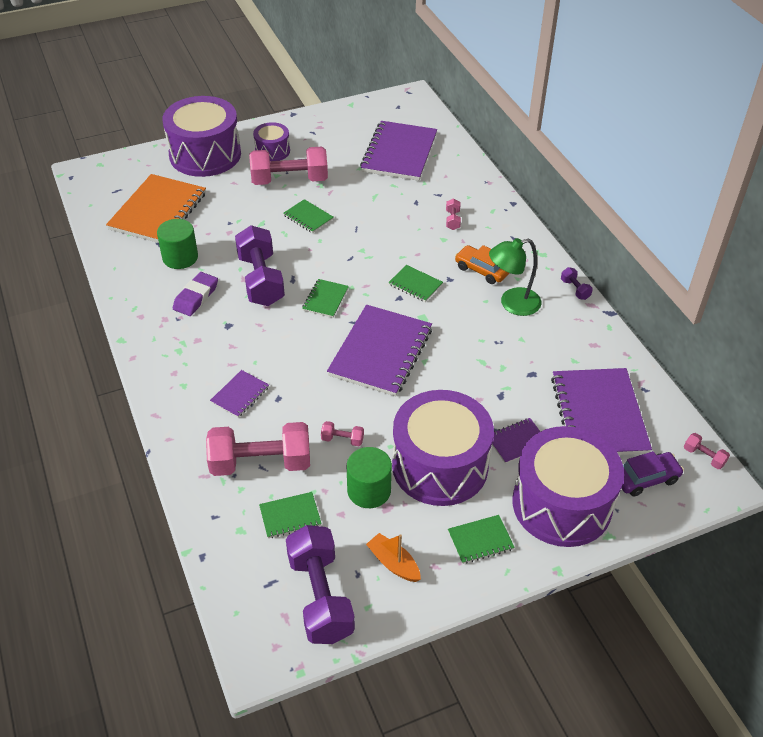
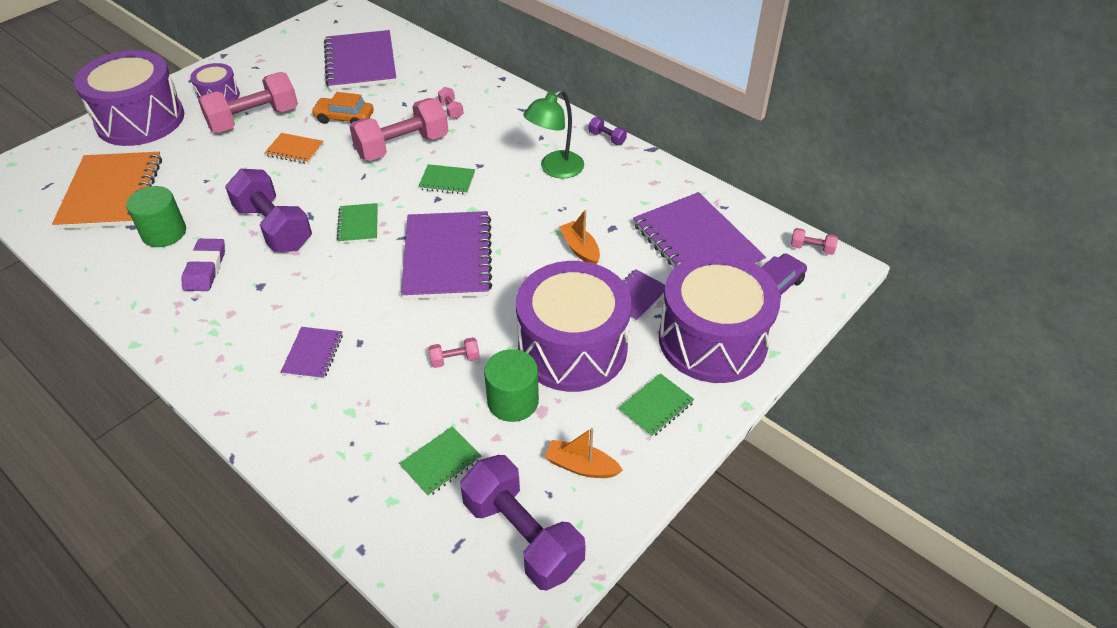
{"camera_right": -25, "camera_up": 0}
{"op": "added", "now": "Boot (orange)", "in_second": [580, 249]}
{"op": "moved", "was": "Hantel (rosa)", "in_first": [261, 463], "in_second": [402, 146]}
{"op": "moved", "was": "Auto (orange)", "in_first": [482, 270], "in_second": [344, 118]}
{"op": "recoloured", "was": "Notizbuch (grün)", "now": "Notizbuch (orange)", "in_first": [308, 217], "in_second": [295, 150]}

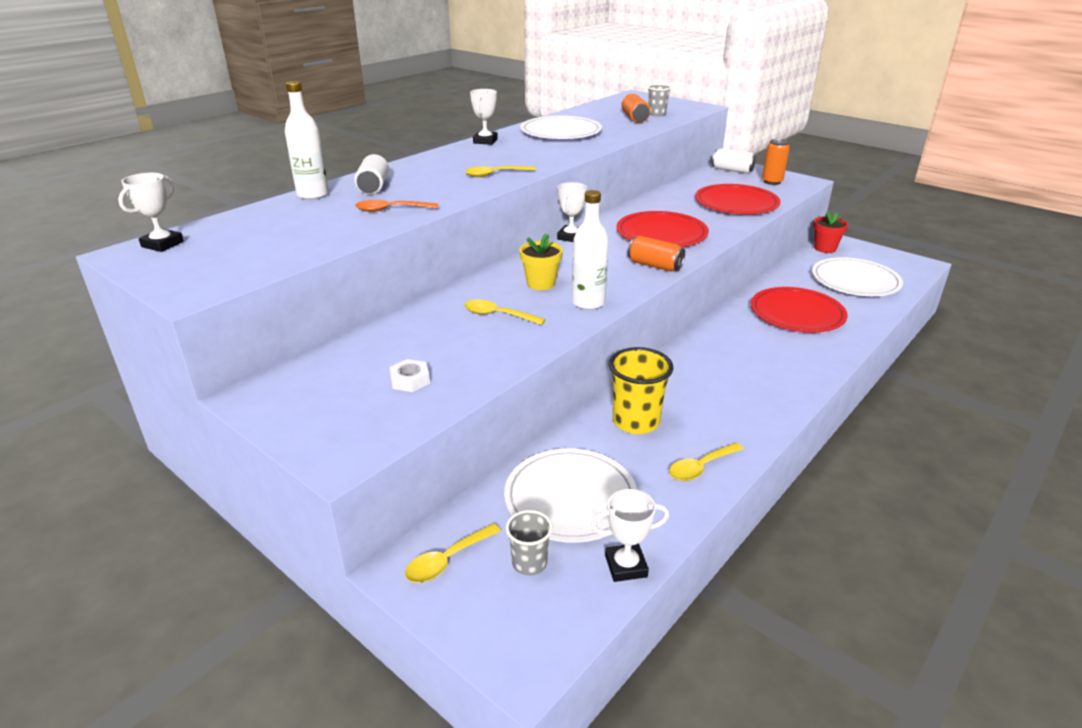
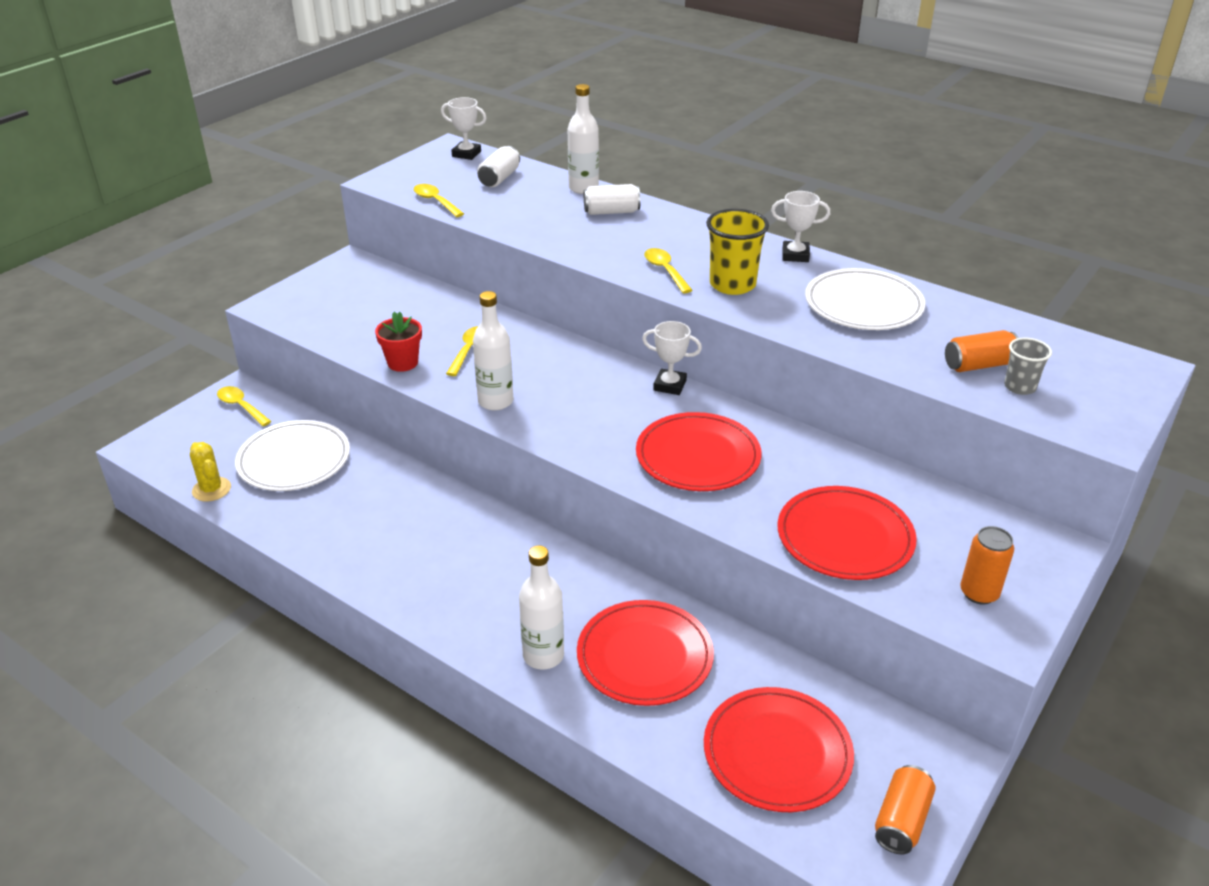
{"camera_right": 85, "camera_up": 5}
{"op": "removed", "was": "Löffel (orange)", "in_first": [391, 210]}
{"op": "removed", "was": "Sechskantmutter (weiß)", "in_first": [410, 380]}
{"op": "removed", "was": "Becher (grau)", "in_first": [529, 563]}
{"op": "removed", "was": "Blumentopf (gelb)", "in_first": [541, 283]}
{"op": "added", "now": "Flasche (weiß)", "in_second": [543, 655]}
{"op": "moved", "was": "Becher (gelb)", "in_first": [636, 422], "in_second": [732, 284]}
{"op": "moved", "was": "Dose (orange)", "in_first": [654, 265], "in_second": [901, 820]}
{"op": "moved", "was": "Löffel (gelb)", "in_first": [701, 467], "in_second": [435, 201]}
{"op": "moved", "was": "Dose (weiß)", "in_first": [732, 170], "in_second": [499, 178]}
{"op": "moved", "was": "Blumentopf (rot)", "in_first": [825, 248], "in_second": [403, 363]}
{"op": "replaced", "was": "Pokal (weiß)", "now": "Kaktus (gelb)", "in_first": [626, 566], "in_second": [211, 489]}
{"op": "recoloured", "was": "Teller (weiß)", "now": "Teller (rot)", "in_first": [855, 281], "in_second": [777, 752]}

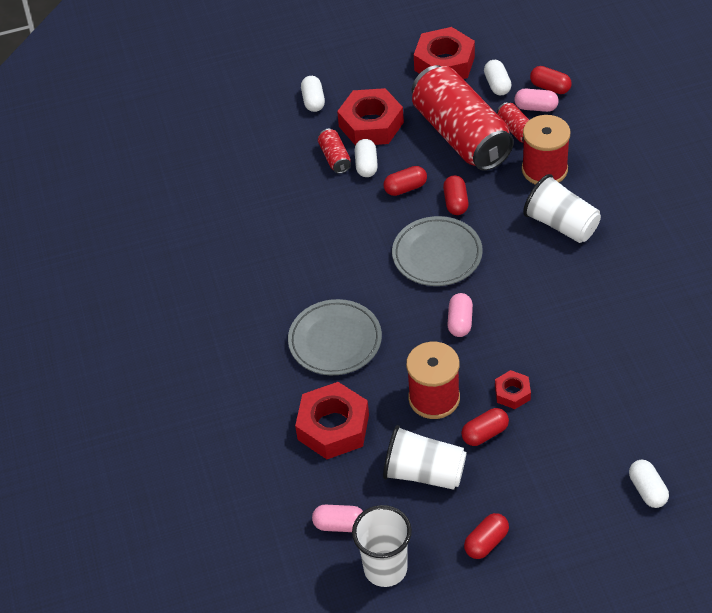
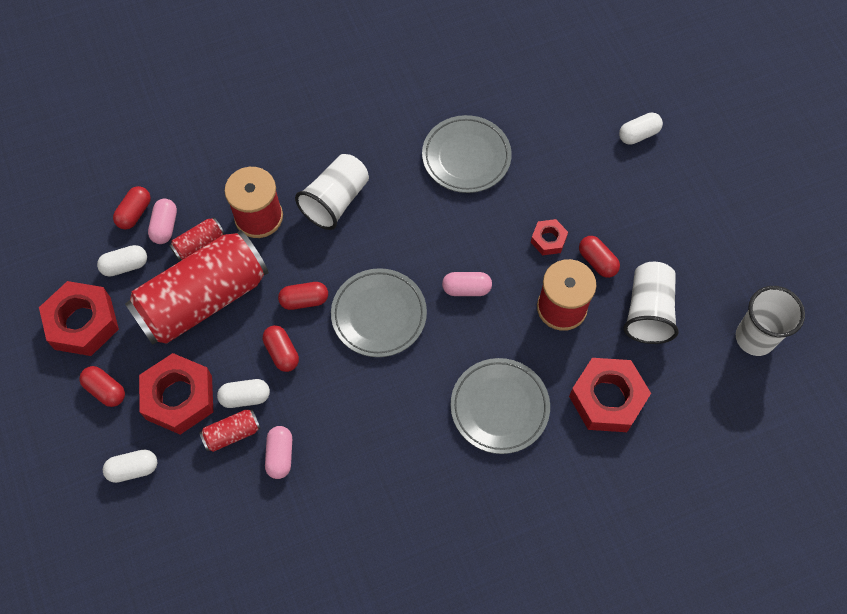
{"camera_right": -100, "camera_up": 15}
{"op": "added", "now": "Teller (grau)", "in_second": [466, 157]}
{"op": "moved", "was": "Kapsel (rosa)", "in_first": [339, 525], "in_second": [280, 455]}
{"op": "moved", "was": "Kapsel (rot)", "in_first": [486, 542], "in_second": [105, 390]}

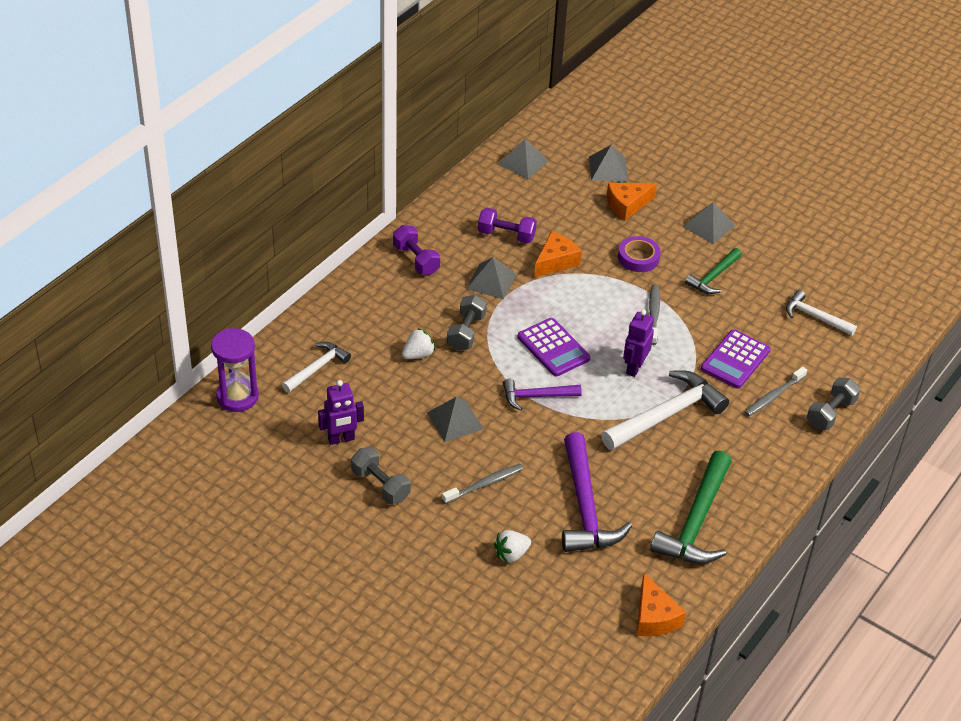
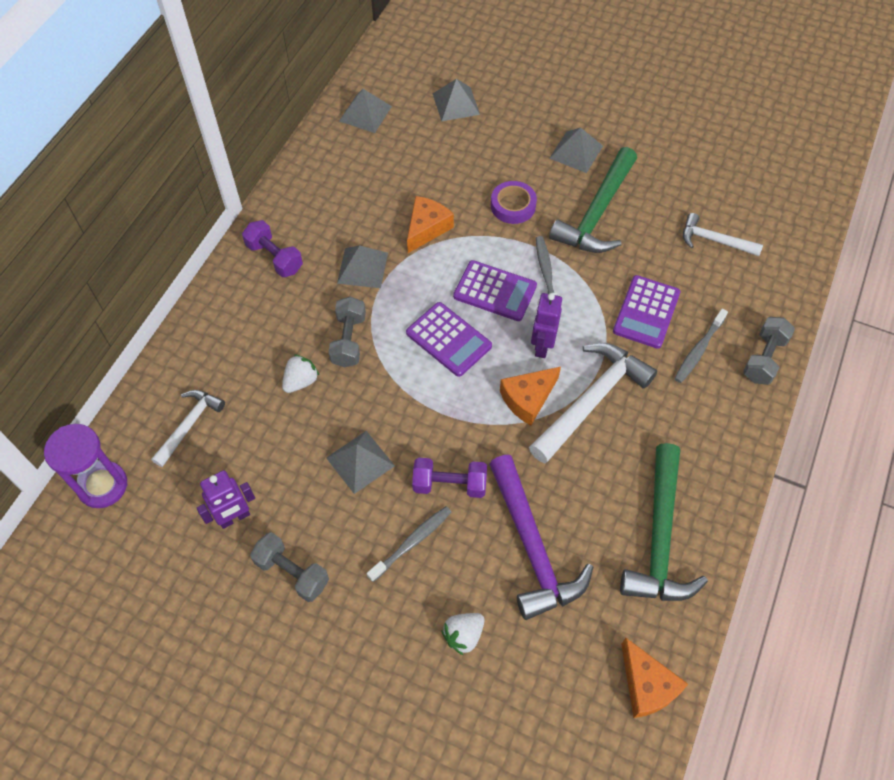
{"camera_right": -10, "camera_up": 15}
{"op": "removed", "was": "Hammer (lila)", "in_first": [536, 396]}
{"op": "added", "now": "Taschenrechner (lila)", "in_second": [495, 291]}
{"op": "moved", "was": "Hantel (lila)", "in_first": [506, 235], "in_second": [449, 484]}
{"op": "moved", "was": "Käse (orange)", "in_first": [627, 205], "in_second": [528, 399]}
{"op": "resized", "was": "Hammer (grün)", "in_first": [713, 277], "in_second": [597, 213], "ratio": 1.74}

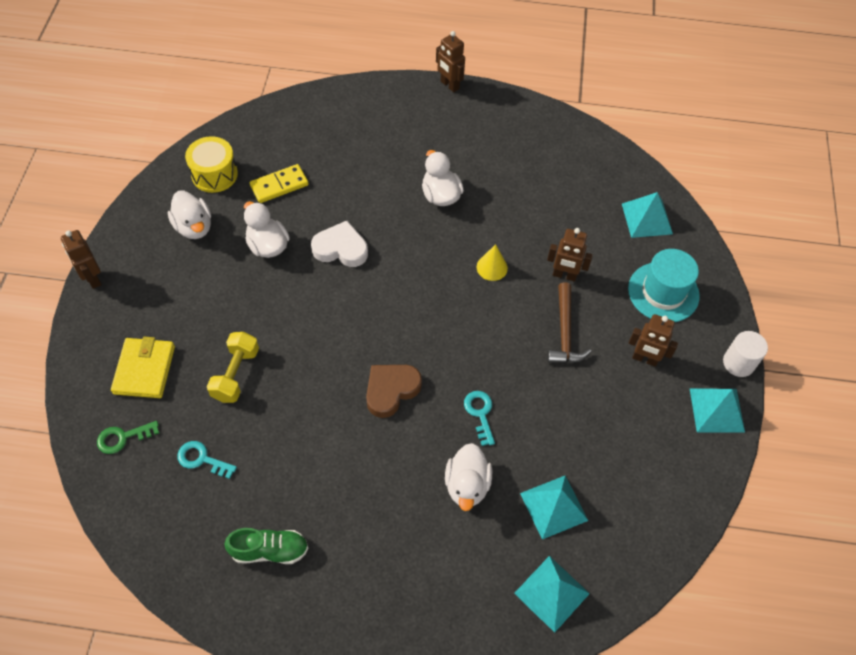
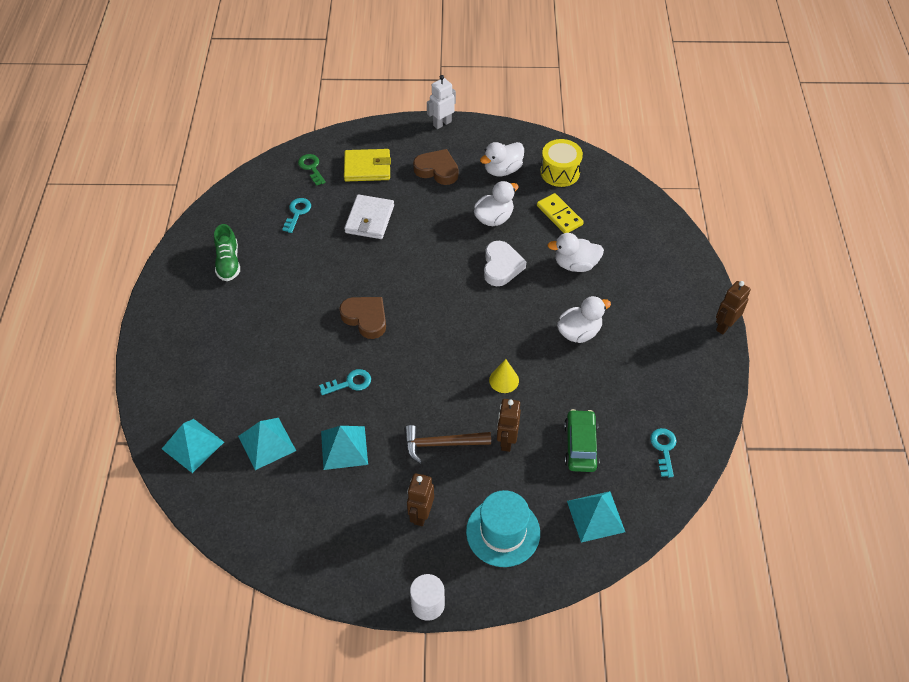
{"camera_right": 85, "camera_up": -5}
{"op": "added", "now": "Herz (braun)", "in_second": [437, 170]}
{"op": "added", "now": "Auto (grün)", "in_second": [580, 446]}
{"op": "added", "now": "Schlüssel (türkis)", "in_second": [664, 448]}
{"op": "moved", "was": "Ente (weiß)", "in_first": [467, 485], "in_second": [575, 264]}
{"op": "moved", "was": "Pyramide (türkis)", "in_first": [716, 410], "in_second": [344, 447]}
{"op": "replaced", "was": "Hantel (gelb)", "now": "Geldbörse (weiß)", "in_first": [236, 374], "in_second": [369, 219]}
{"op": "recoloured", "was": "Roboter (braun)", "now": "Roboter (weiß)", "in_first": [93, 278], "in_second": [442, 123]}

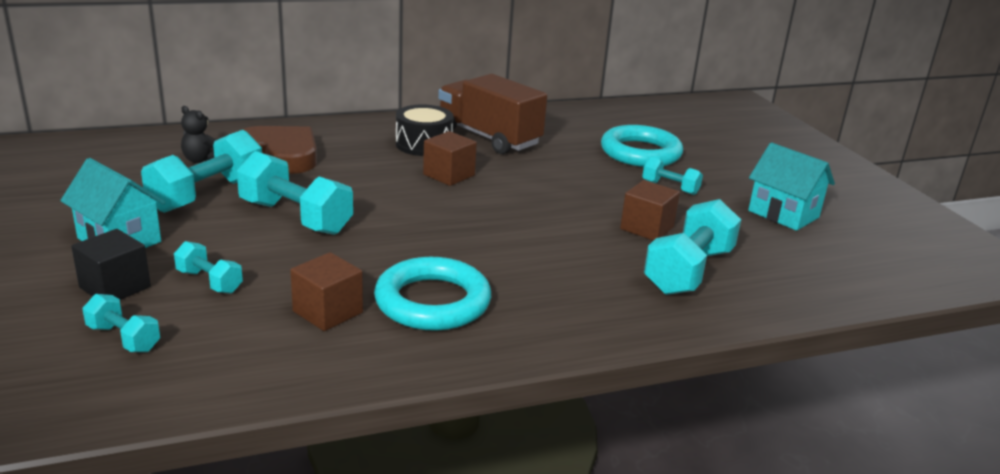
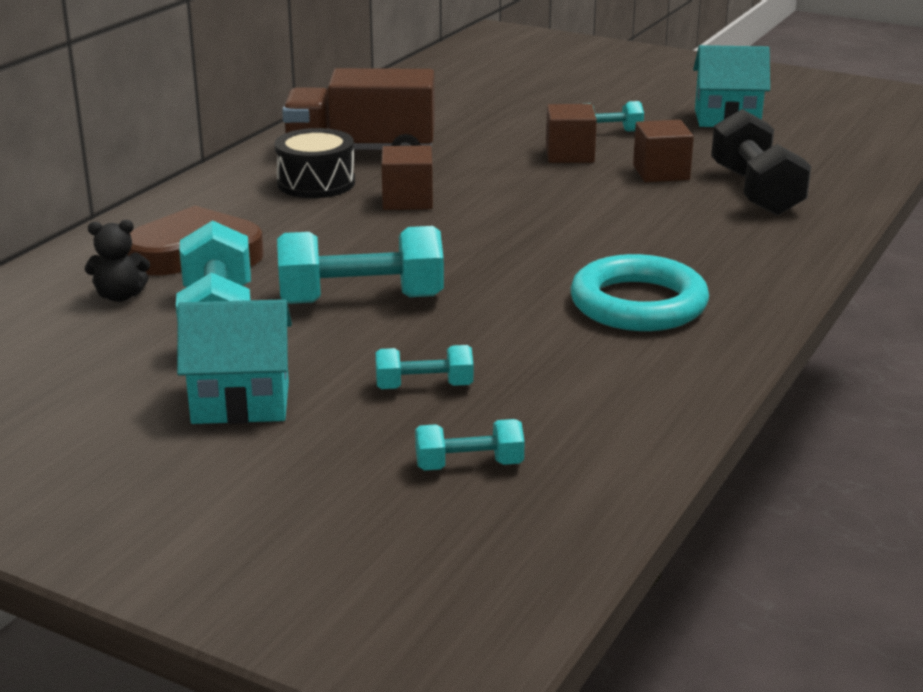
{"camera_right": -40, "camera_up": 0}
{"op": "removed", "was": "Kubus (schwarz)", "in_first": [115, 287]}
{"op": "removed", "was": "Ring (türkis)", "in_first": [640, 153]}
{"op": "moved", "was": "Kubus (braun)", "in_first": [328, 312], "in_second": [569, 154]}
{"op": "recoloured", "was": "Hantel (türkis)", "now": "Hantel (schwarz)", "in_first": [688, 271], "in_second": [756, 191]}

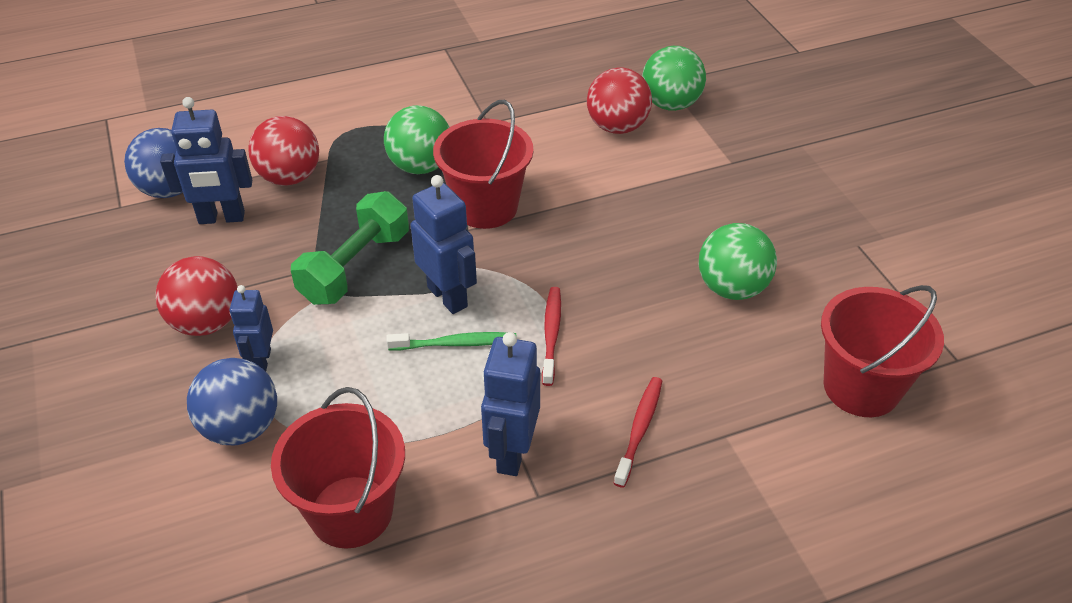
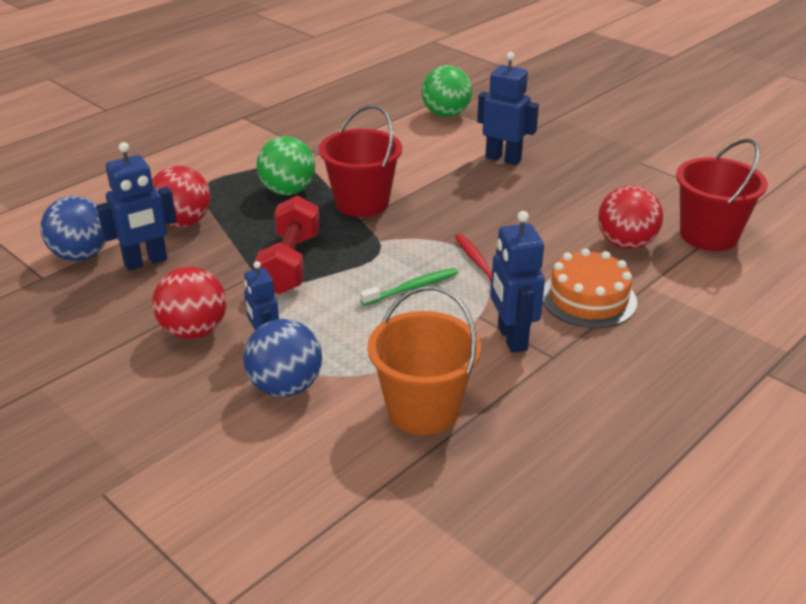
{"camera_right": -25, "camera_up": -10}
{"op": "removed", "was": "Ball (grün)", "in_first": [732, 288]}
{"op": "moved", "was": "Roboter (blau)", "in_first": [448, 296], "in_second": [503, 158]}
{"op": "moved", "was": "Ball (rot)", "in_first": [617, 127], "in_second": [625, 244]}
{"op": "replaced", "was": "Zahnbürste (rot)", "now": "Kuchen (orange)", "in_first": [639, 429], "in_second": [588, 299]}
{"op": "recoloured", "was": "Eimer (rot)", "now": "Eimer (orange)", "in_first": [351, 511], "in_second": [423, 409]}
{"op": "recoloured", "was": "Hantel (grün)", "now": "Hantel (rot)", "in_first": [355, 267], "in_second": [290, 263]}

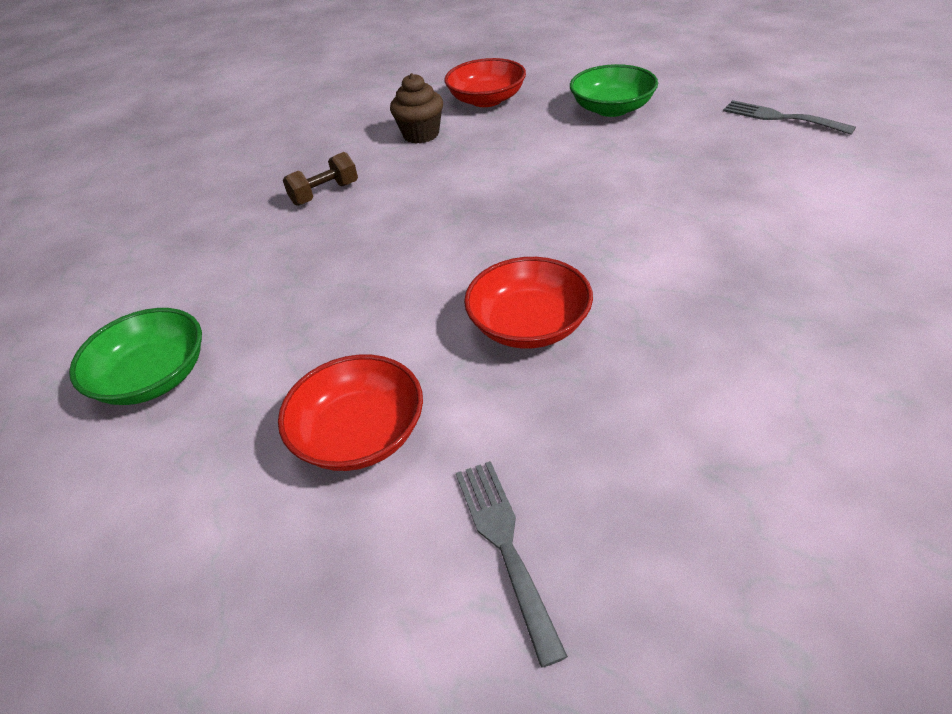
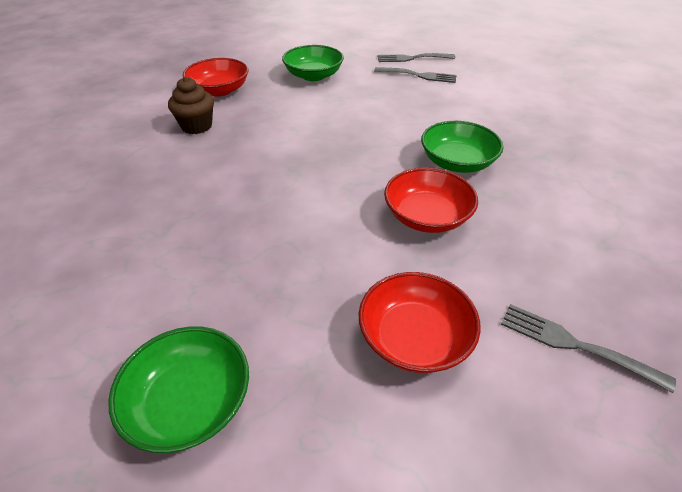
{"camera_right": -45, "camera_up": 0}
{"op": "removed", "was": "Hantel (braun)", "in_first": [325, 194]}
{"op": "added", "now": "Gabel (grau)", "in_second": [419, 75]}
{"op": "added", "now": "Schüssel (grün)", "in_second": [457, 162]}

